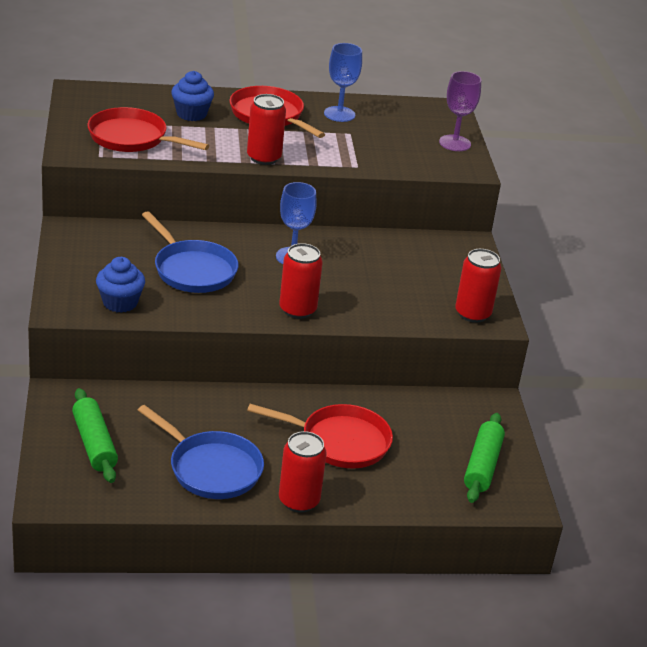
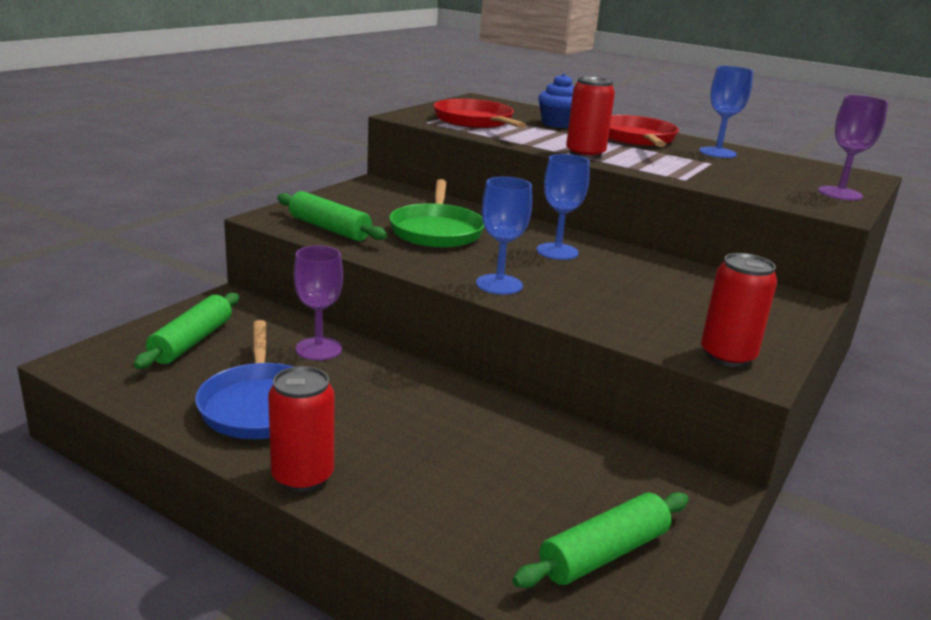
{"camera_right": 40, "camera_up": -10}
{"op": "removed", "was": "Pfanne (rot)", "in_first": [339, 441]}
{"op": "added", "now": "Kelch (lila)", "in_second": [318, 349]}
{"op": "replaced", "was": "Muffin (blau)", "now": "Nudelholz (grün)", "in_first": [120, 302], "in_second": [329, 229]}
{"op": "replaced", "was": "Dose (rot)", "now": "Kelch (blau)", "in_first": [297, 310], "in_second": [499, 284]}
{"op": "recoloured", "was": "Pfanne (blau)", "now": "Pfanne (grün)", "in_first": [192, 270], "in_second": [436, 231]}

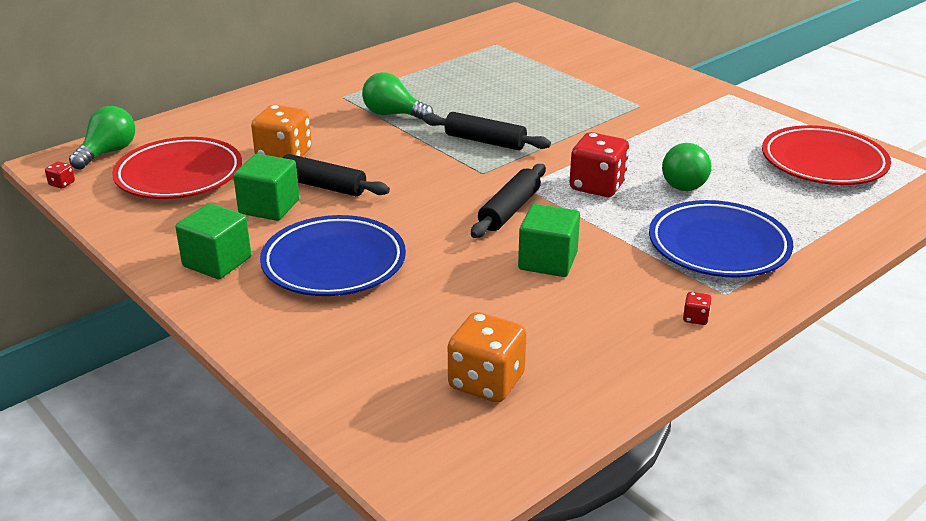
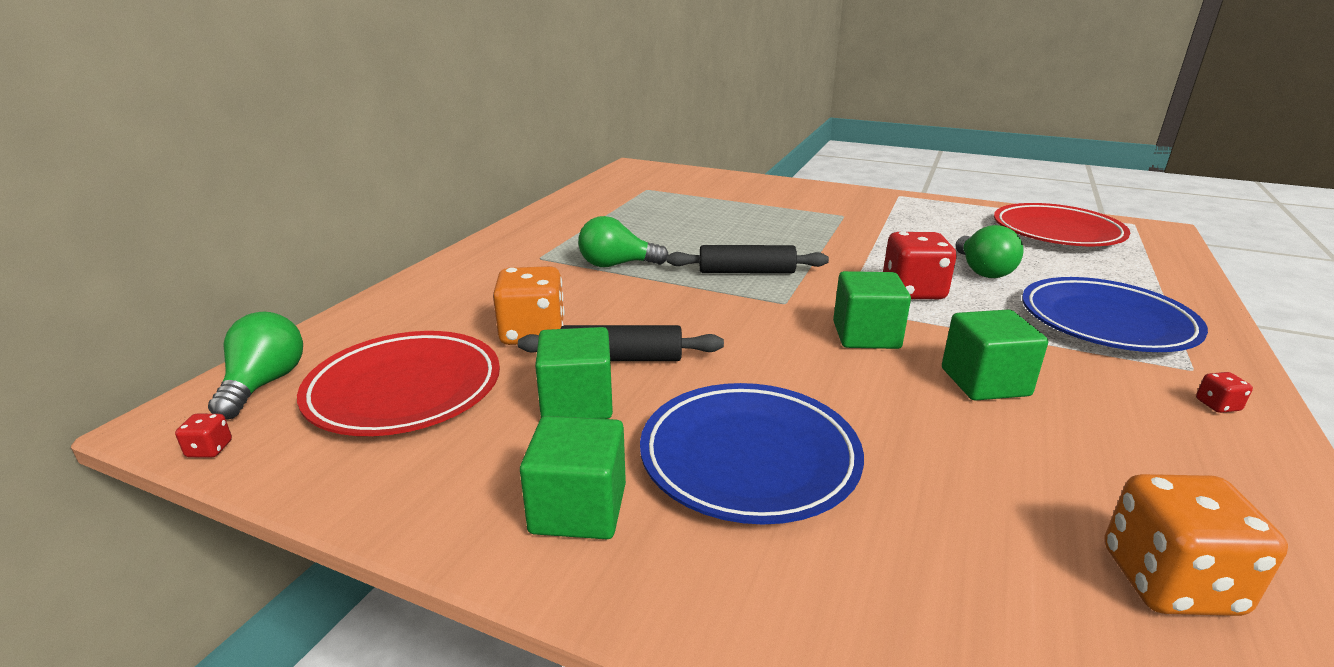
{"camera_right": -25, "camera_up": -5}
{"op": "replaced", "was": "Nudelholz (schwarz)", "now": "Kubus (grün)", "in_first": [509, 210], "in_second": [866, 335]}

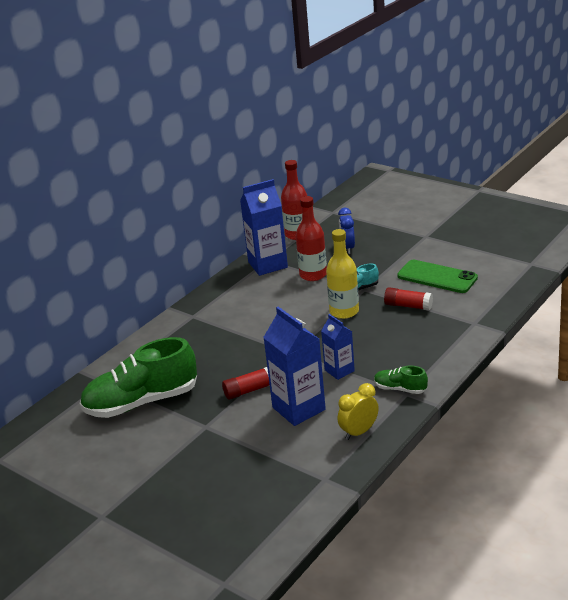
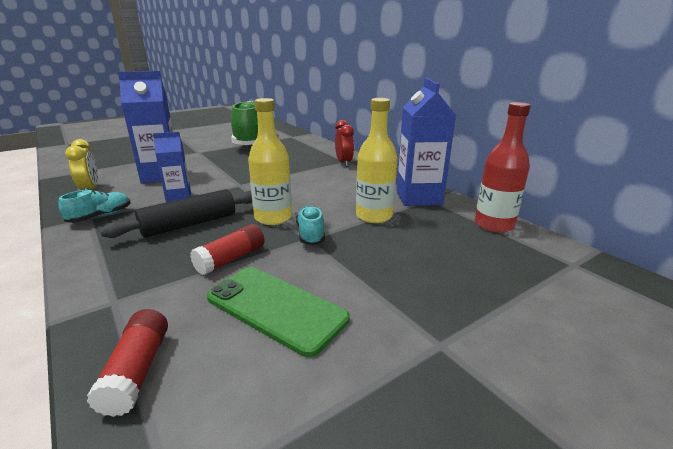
{"camera_right": 105, "camera_up": -5}
{"op": "removed", "was": "Wecker (blau)", "in_first": [347, 248]}
{"op": "added", "now": "Nudelholz (schwarz)", "in_second": [189, 224]}
{"op": "added", "now": "Wecker (rot)", "in_second": [344, 163]}
{"op": "moved", "was": "Klebestift (rot)", "in_first": [249, 390], "in_second": [137, 371]}
{"op": "recoloured", "was": "Flasche (rot)", "now": "Flasche (gelb)", "in_first": [313, 275], "in_second": [374, 216]}
{"op": "recoloured", "was": "Schuh (grün)", "now": "Schuh (türkis)", "in_first": [400, 389], "in_second": [100, 216]}
{"op": "turned", "was": "Handy (grün)", "in_first": [437, 277], "in_second": [276, 308], "clockwise": 75}

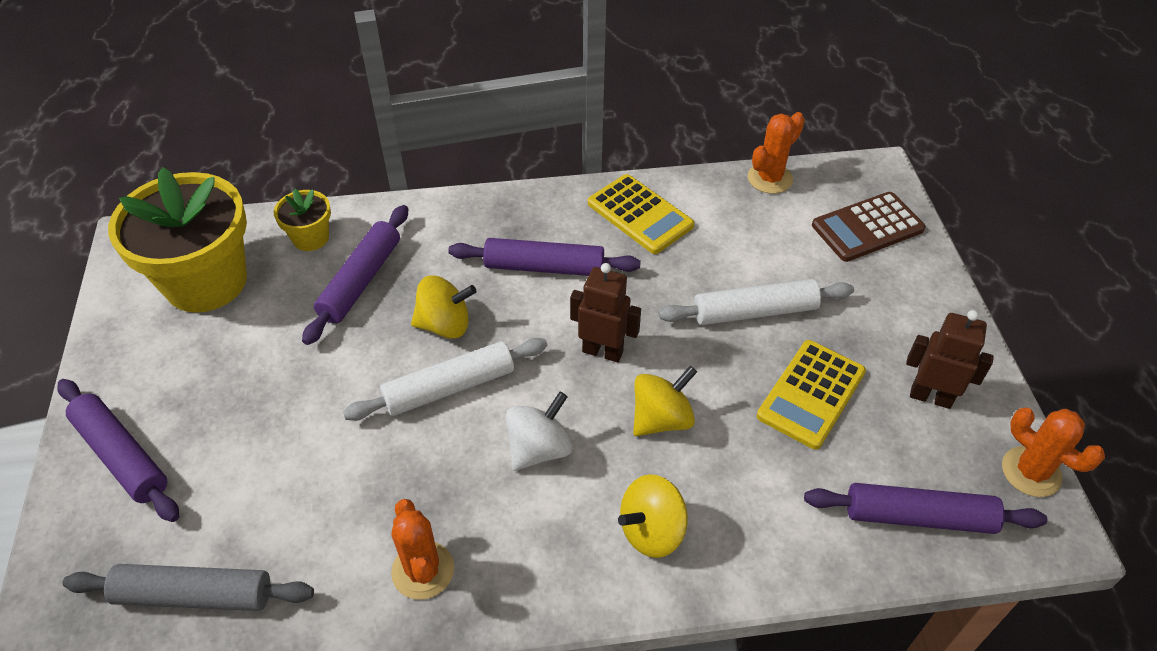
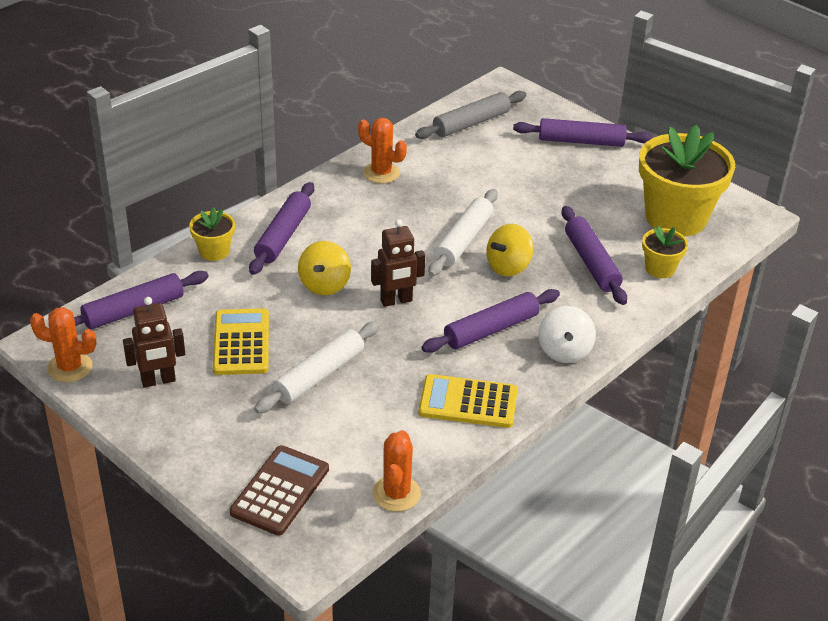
{"camera_right": 140, "camera_up": -10}
{"op": "added", "now": "Blumentopf (gelb)", "in_second": [214, 251]}
{"op": "moved", "was": "Kreisel (weiß)", "in_first": [539, 448], "in_second": [564, 351]}
{"op": "replaced", "was": "Kreisel (gelb)", "now": "Nudelholz (lila)", "in_first": [651, 531], "in_second": [283, 236]}

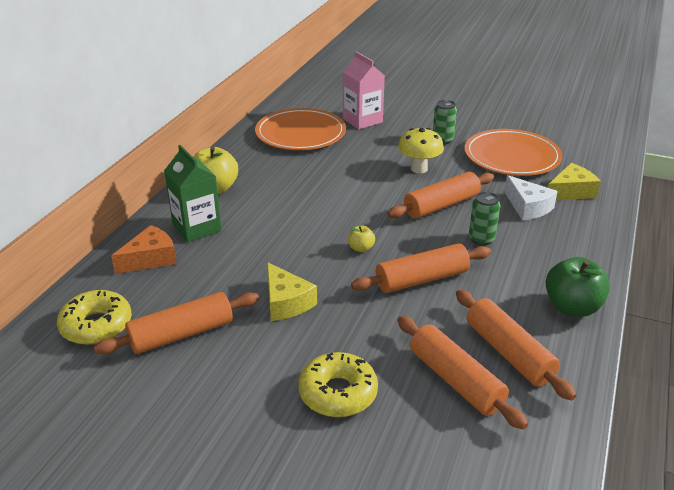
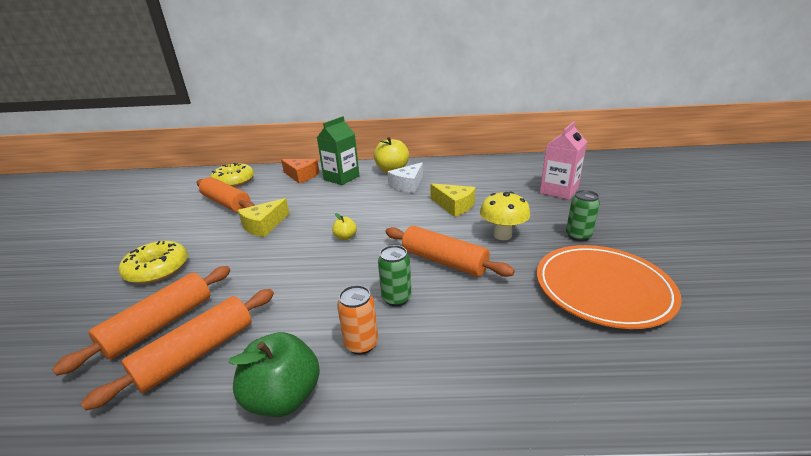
{"camera_right": 70, "camera_up": -5}
{"op": "removed", "was": "Teller (orange)", "in_first": [300, 133]}
{"op": "removed", "was": "Nudelholz (orange)", "in_first": [421, 279]}
{"op": "added", "now": "Dose (orange)", "in_second": [361, 344]}
{"op": "moved", "was": "Käse (weiß)", "in_first": [527, 207], "in_second": [408, 185]}
{"op": "moved", "was": "Käse (gelb)", "in_first": [571, 192], "in_second": [454, 206]}

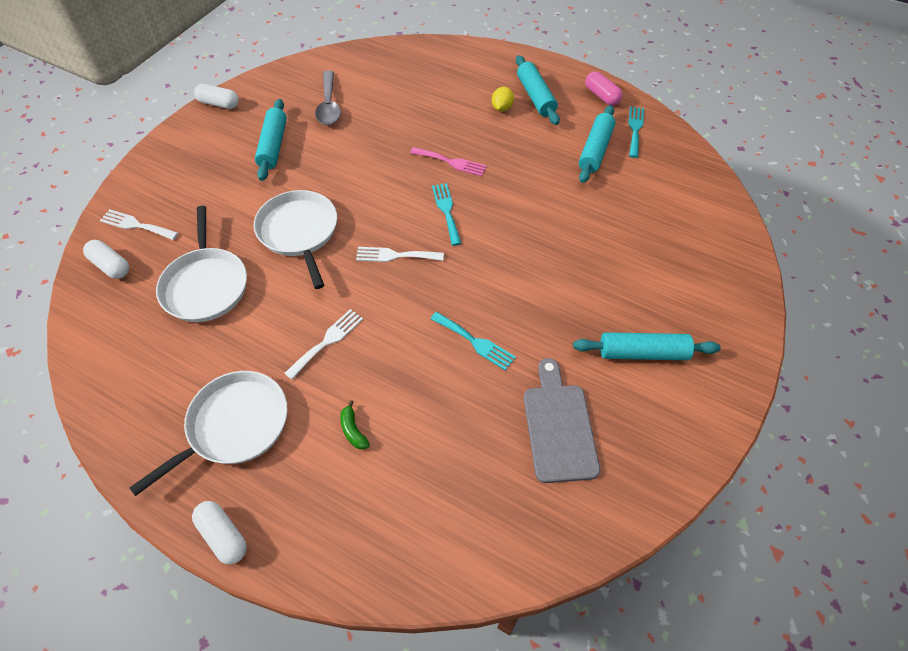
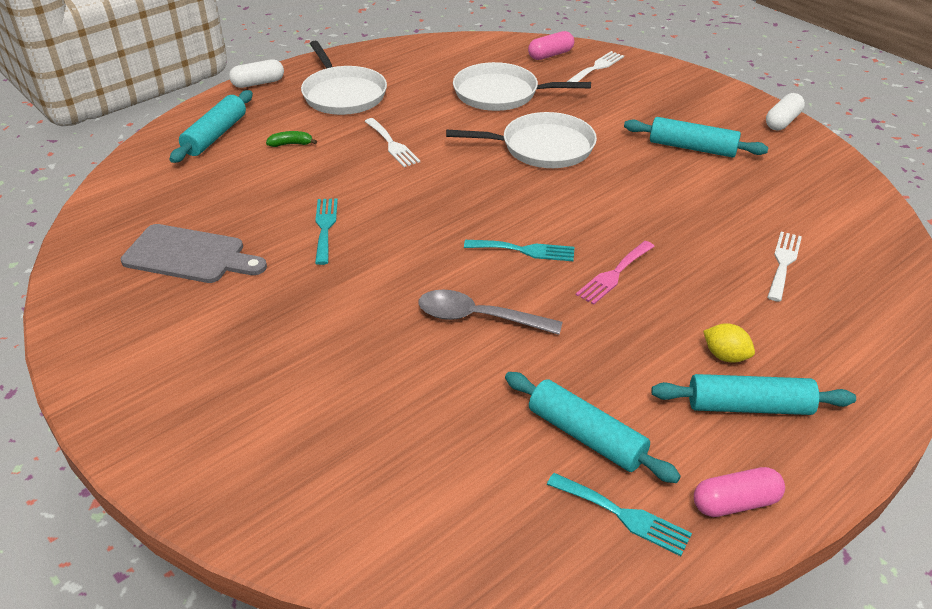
{"camera_right": 110, "camera_up": -15}
{"op": "moved", "was": "Löffel (grau)", "in_first": [329, 105], "in_second": [478, 318]}
{"op": "moved", "was": "Gabel (weiß)", "in_first": [395, 255], "in_second": [783, 263]}
{"op": "moved", "was": "Nudelholz (türkis)", "in_first": [642, 353], "in_second": [215, 135]}
{"op": "recoloured", "was": "Kapsel (weiß)", "now": "Kapsel (rosa)", "in_first": [111, 266], "in_second": [550, 55]}
{"op": "turned", "was": "Gabel (türkis)", "in_first": [475, 342], "in_second": [325, 227], "clockwise": 120}

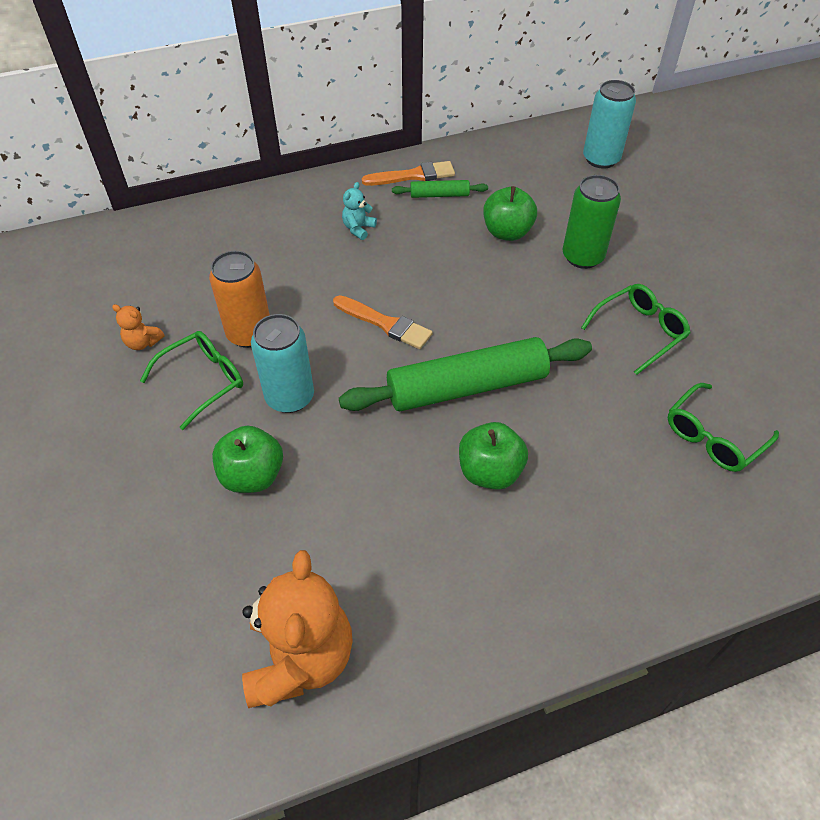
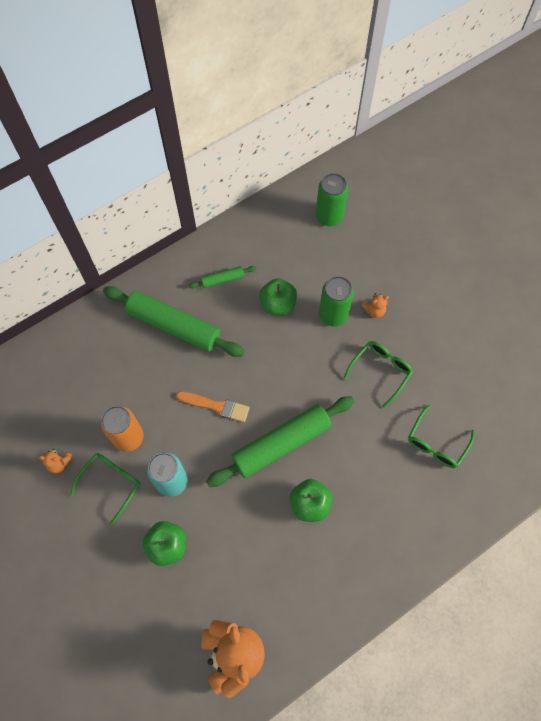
{"camera_right": -15, "camera_up": 15}
{"op": "removed", "was": "Pinsel (orange)", "in_first": [413, 175]}
{"op": "added", "now": "Teddybär (orange)", "in_second": [374, 311]}
{"op": "replaced", "was": "Teddybär (türkis)", "now": "Nudelholz (grün)", "in_first": [358, 229], "in_second": [174, 326]}
{"op": "recoloured", "was": "Dose (türkis)", "now": "Dose (grün)", "in_first": [601, 159], "in_second": [329, 216]}

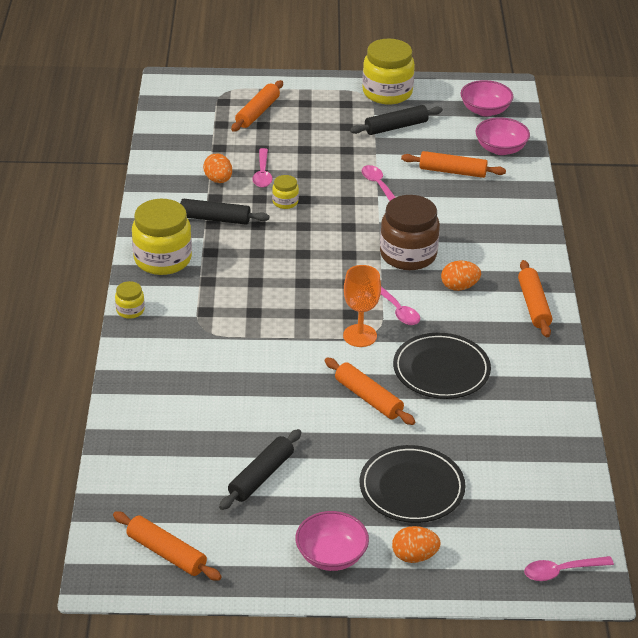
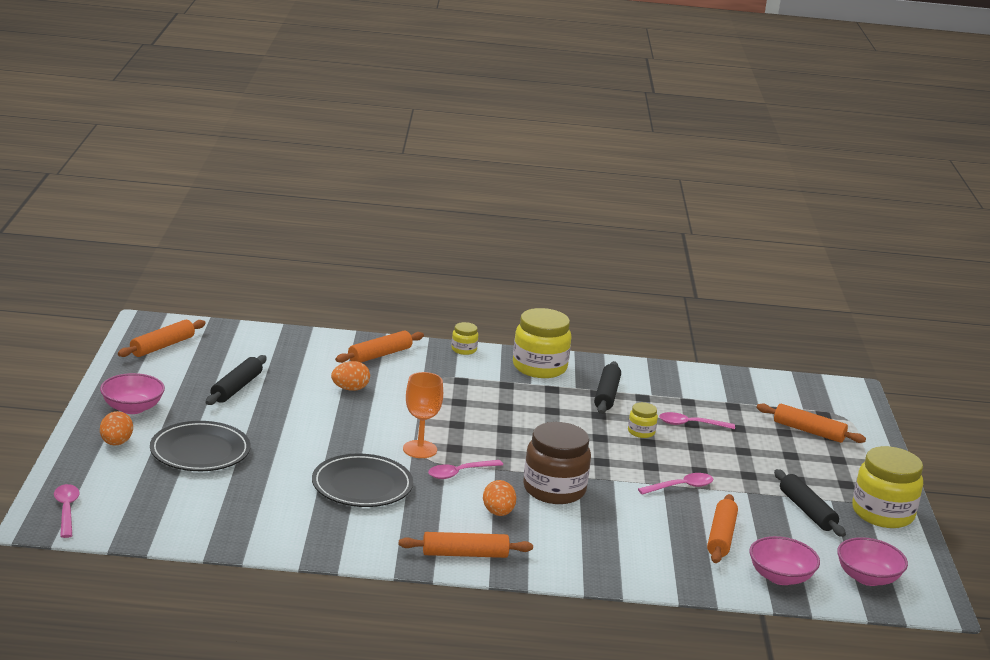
{"camera_right": 90, "camera_up": -15}
{"op": "moved", "was": "Ei (orange)", "in_first": [218, 180], "in_second": [350, 389]}
{"op": "moved", "was": "Nudelholz (orange)", "in_first": [368, 398], "in_second": [380, 355]}
{"op": "turned", "was": "Nudelholz (schwarz)", "in_first": [261, 476], "in_second": [236, 388], "clockwise": 75}

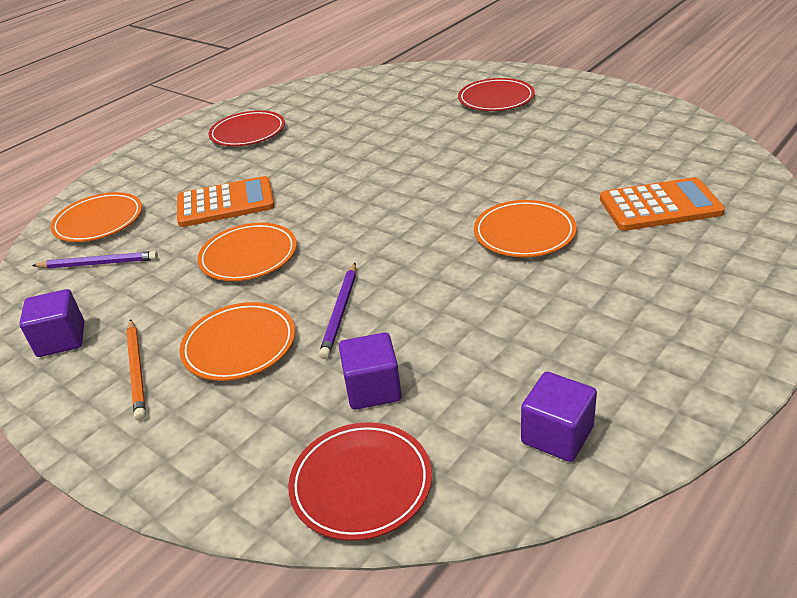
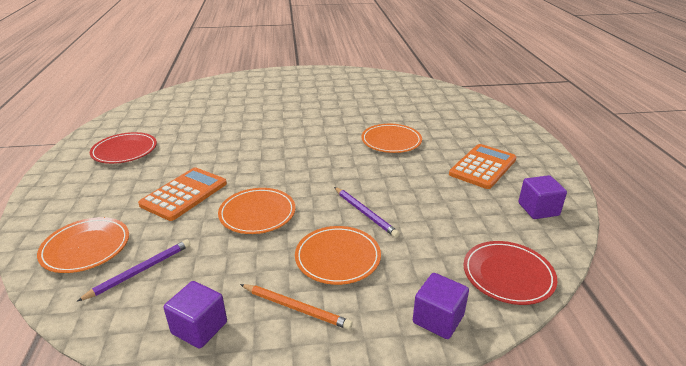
{"camera_right": -50, "camera_up": -5}
{"op": "removed", "was": "Teller (rot)", "in_first": [496, 99]}
{"op": "moved", "was": "Kubus (lila)", "in_first": [373, 389], "in_second": [438, 319]}
{"op": "moved", "was": "Taschenrechner (orange)", "in_first": [660, 206], "in_second": [483, 167]}

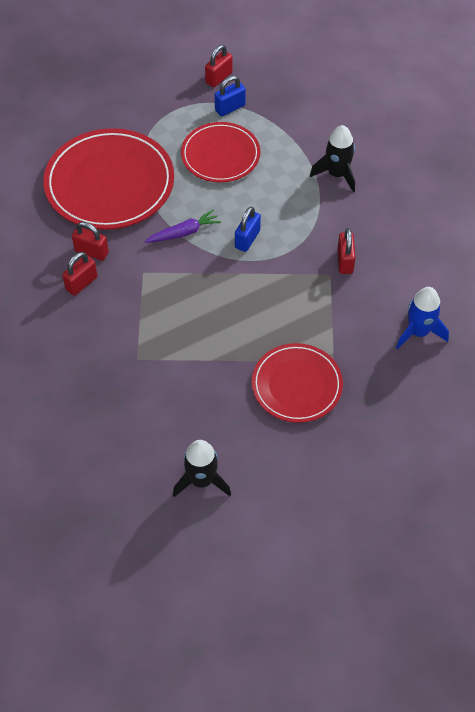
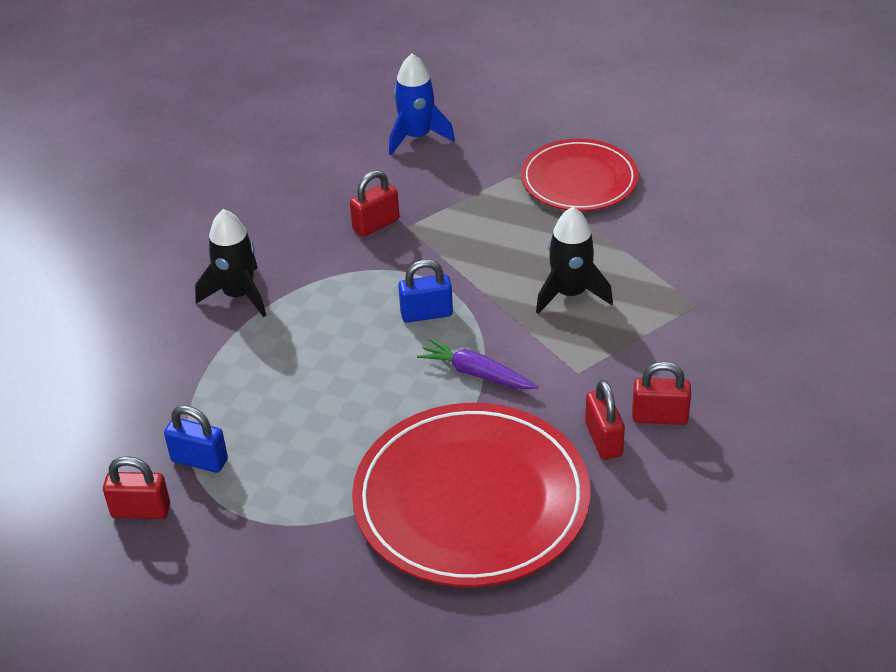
{"camera_right": -125, "camera_up": -15}
{"op": "removed", "was": "Teller (rot)", "in_first": [220, 155]}
{"op": "moved", "was": "Rakete (schwarz)", "in_first": [202, 480], "in_second": [570, 294]}

